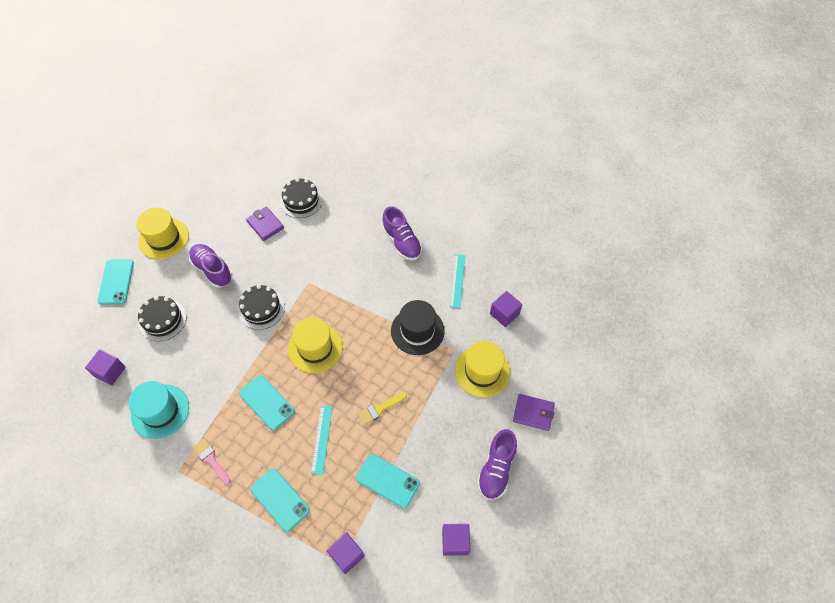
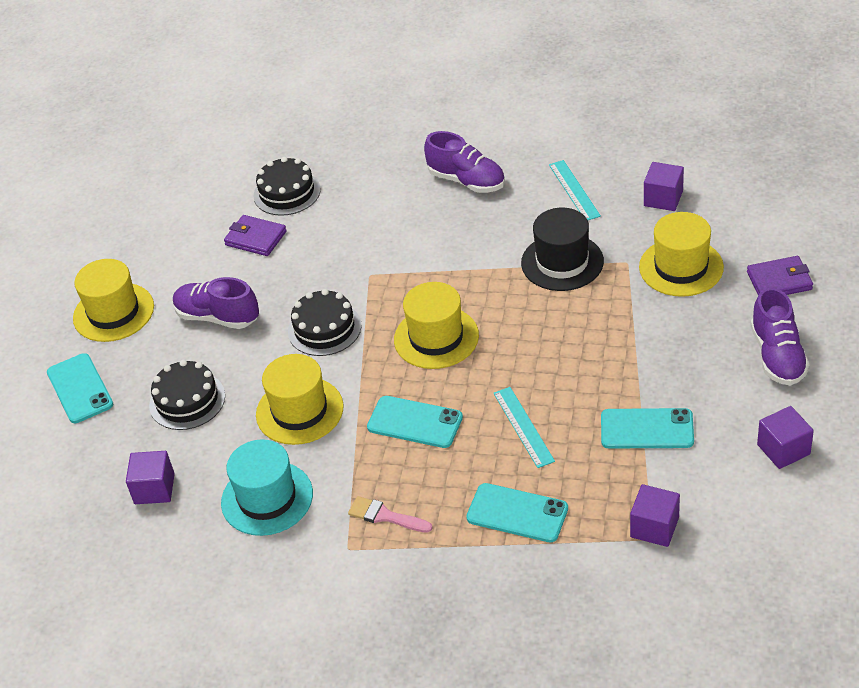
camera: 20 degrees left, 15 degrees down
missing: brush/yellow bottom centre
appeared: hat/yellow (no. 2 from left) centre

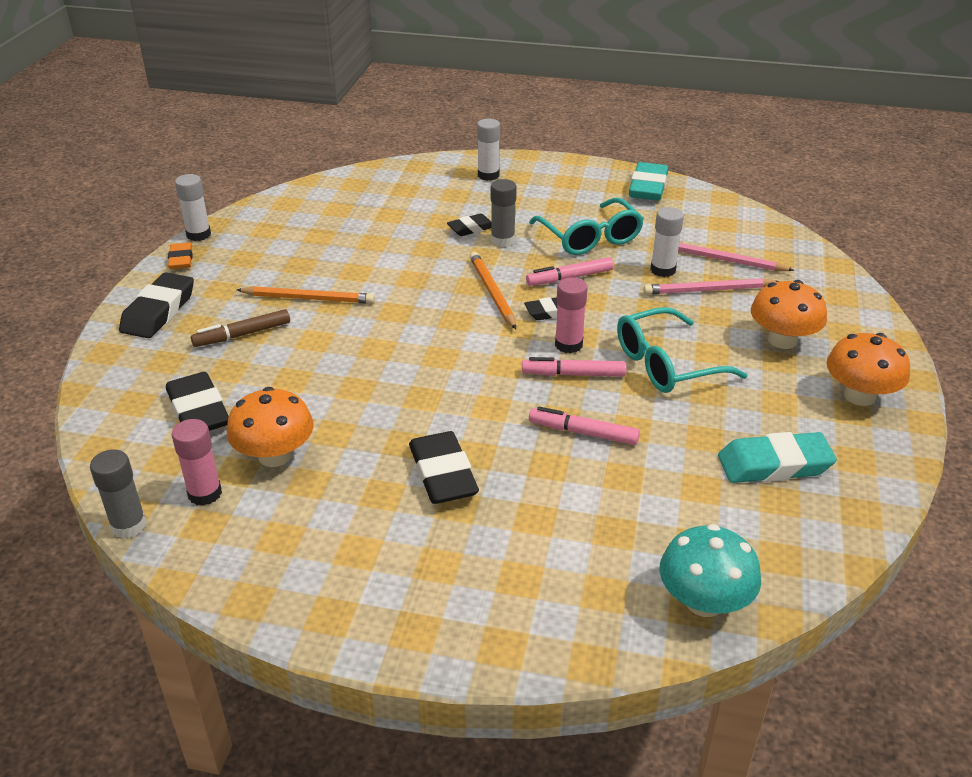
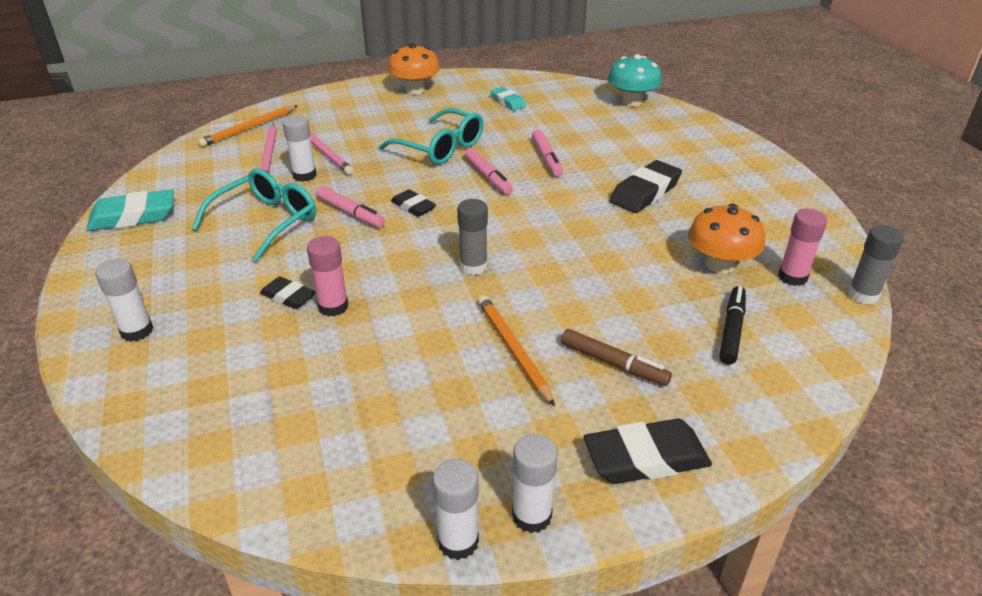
camera: 120 degrees left, 0 degrees up
missing: mushroom/orange (no. 2 from left) middle right
relocated: pencil/orange (no. 2 from left in the first image) centre to pencil/orange (no. 1 from left) top left; glue stick/grey (no. 2 from left in the first image) top centre to glue stick/grey (no. 1 from left) centre; glue stick/pink (no. 2 from left in the first image) centre to glue stick/pink (no. 1 from left) middle left
exchanged: eraser/black (no. 2 from left) middle left to marker/black middle right; eraser/orange top left to glue stick/white (no. 4 from left) bottom centre
size: eraser/turquoise (no. 2 from left) middle right = top centre x0.59

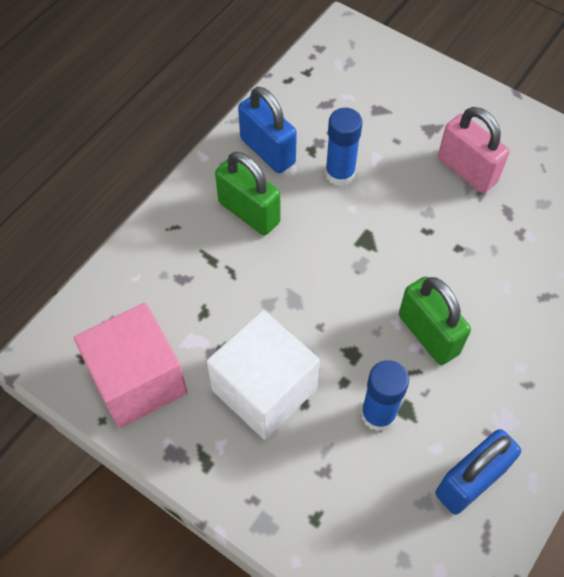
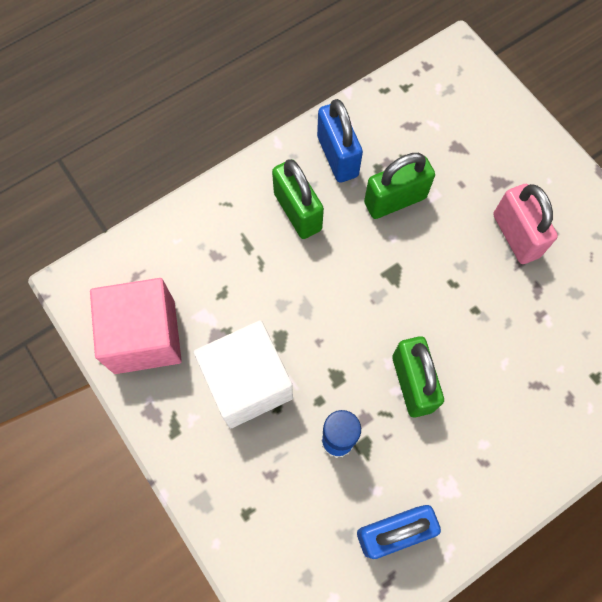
camera: 20 degrees right, 10 degrees up
exchanged: glue stick/blue (no. 1 from left) top centre to padlock/green (no. 2 from left) top centre

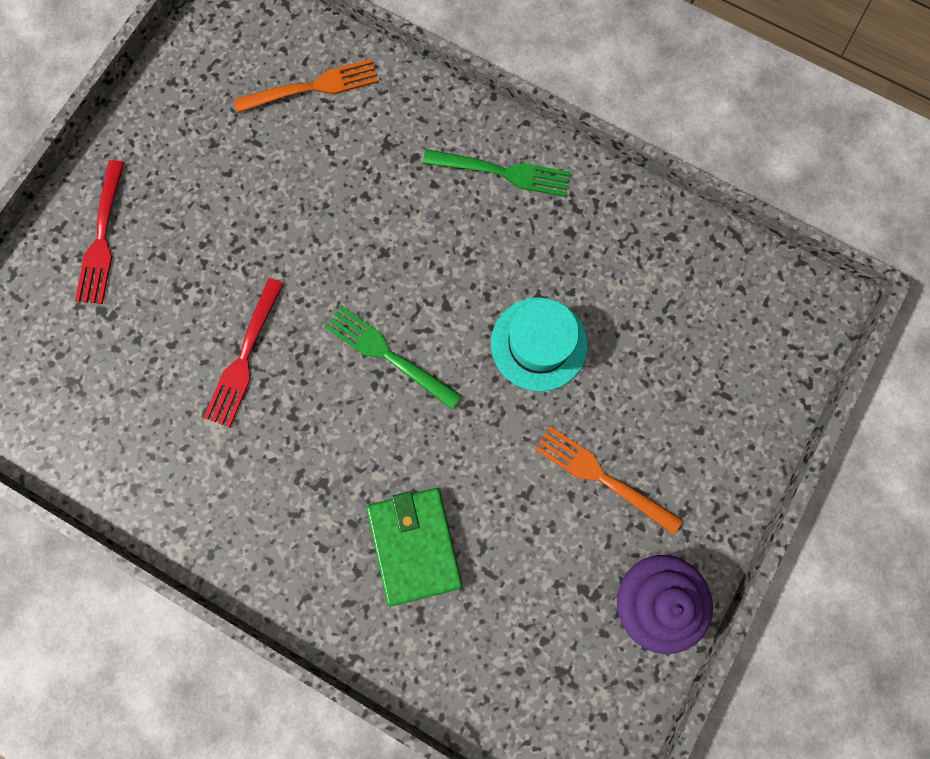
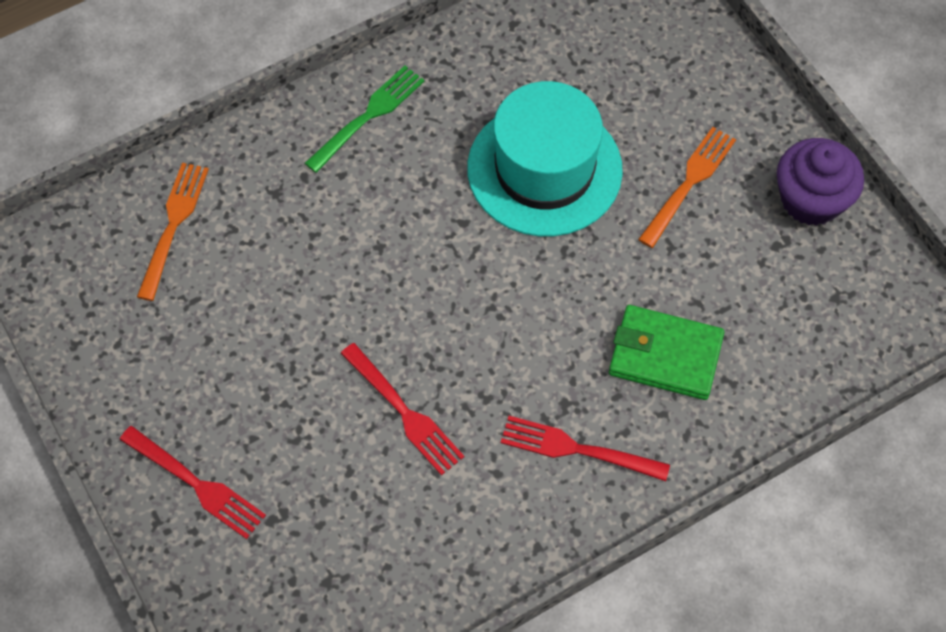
camera: 60 degrees left, 15 degrees down
missing: fork/green (no. 1 from left) centre
appeared: fork/red (no. 3 from left) bottom centre
spun: fork/orange (no. 2 from left) centre = top right 150 degrees clockwise
size: hat/turquoise centre = top centre x1.60

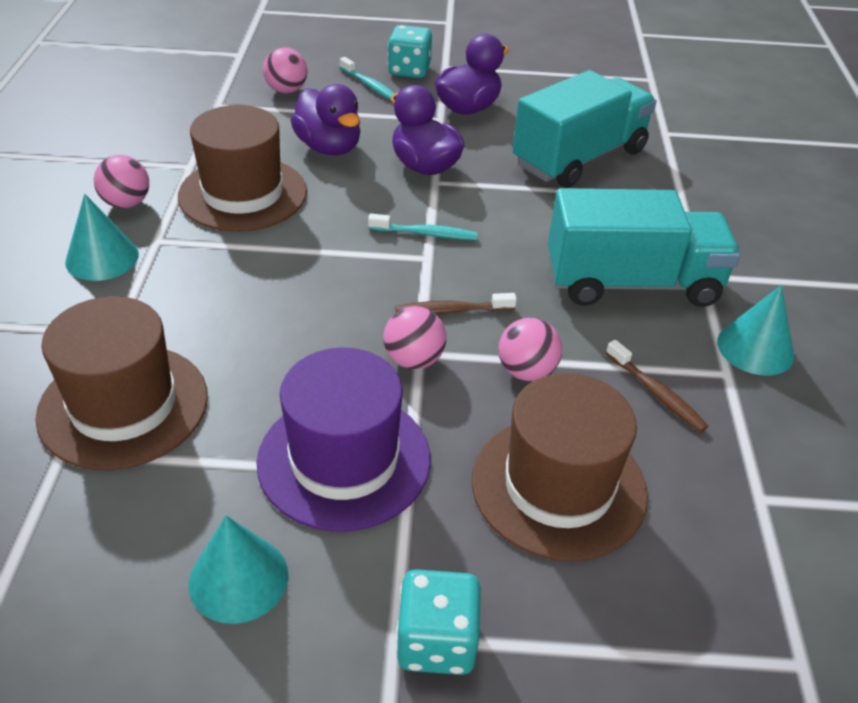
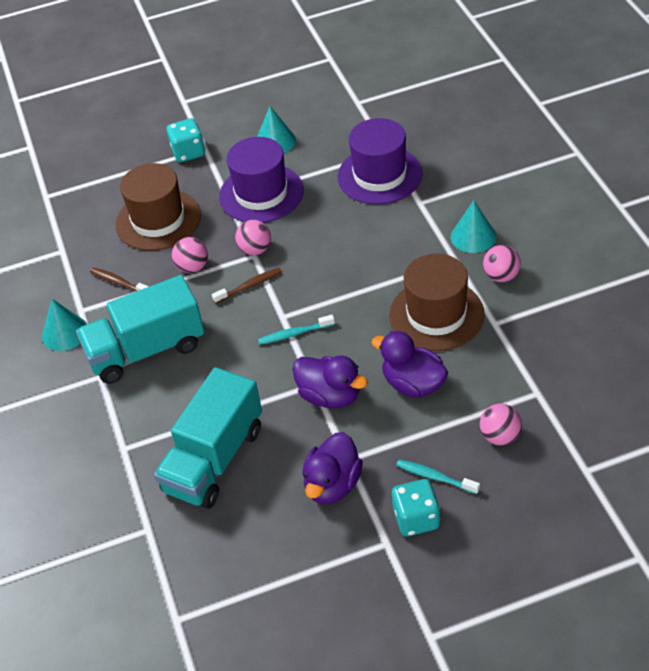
camera: 165 degrees right, 5 degrees up
colour: hat/brown (no. 1 from left) middle left to hat/purple (no. 2 from left) top centre

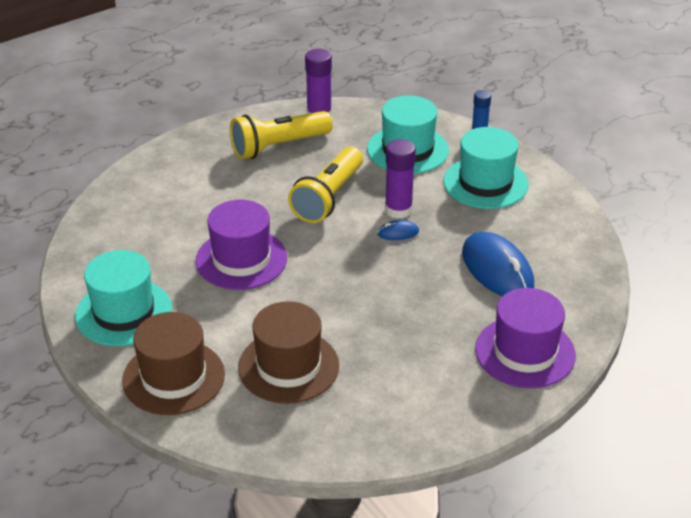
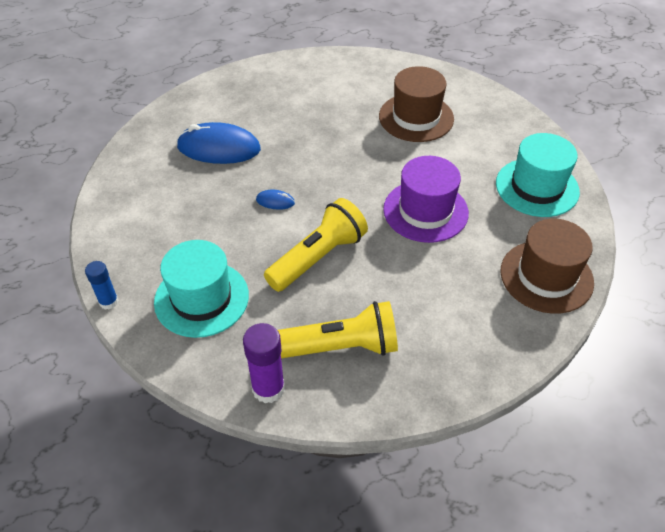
camera: 160 degrees left, 10 degrees up
missing: glue stick/purple (no. 2 from left) centre; hat/turquoise (no. 3 from left) top right; hat/purple (no. 2 from left) middle right
relocated: hat/brown (no. 1 from left in the first image) bottom left to hat/brown (no. 2 from left) middle right
spun: mouse/blue (no. 2 from left in the first image) middle right = top left 75 degrees counterclockwise

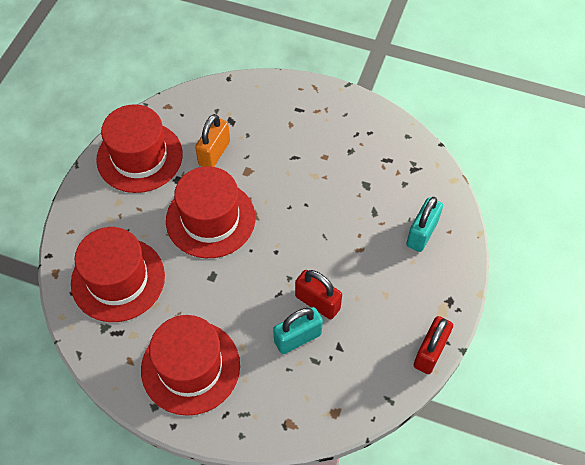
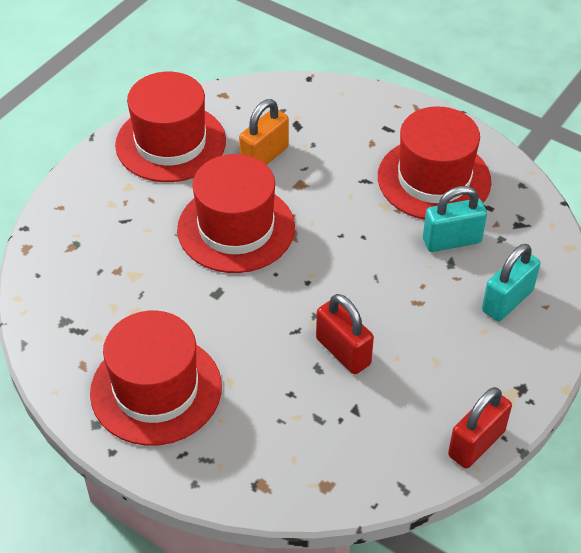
camera: 15 degrees right, 10 degrees down
relocated: hat/red (no. 1 from left in the first image) middle left to hat/red (no. 4 from left) top right; padlock/turquoise (no. 1 from left) bottom centre to middle right

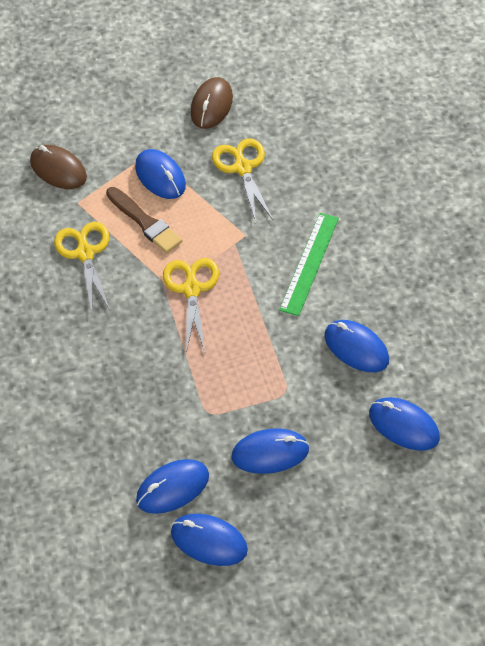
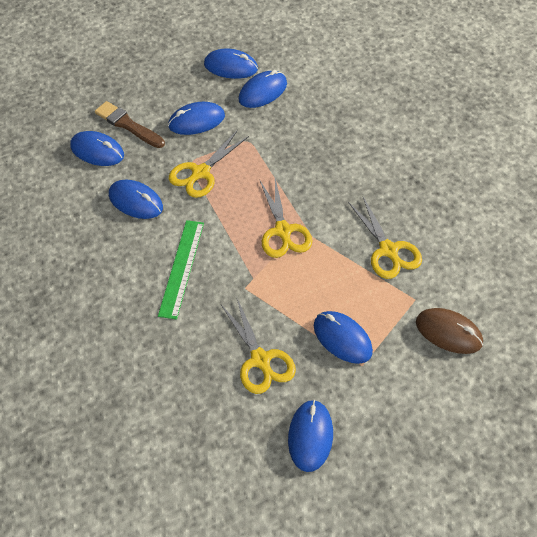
camera: 170 degrees right, 0 degrees up
appeared: scissors/yellow (no. 1 from left) top centre
relocated: brush/brown middle left to top left
colour: mouse/brown (no. 2 from left) top centre to mouse/blue (no. 6 from left) bottom centre

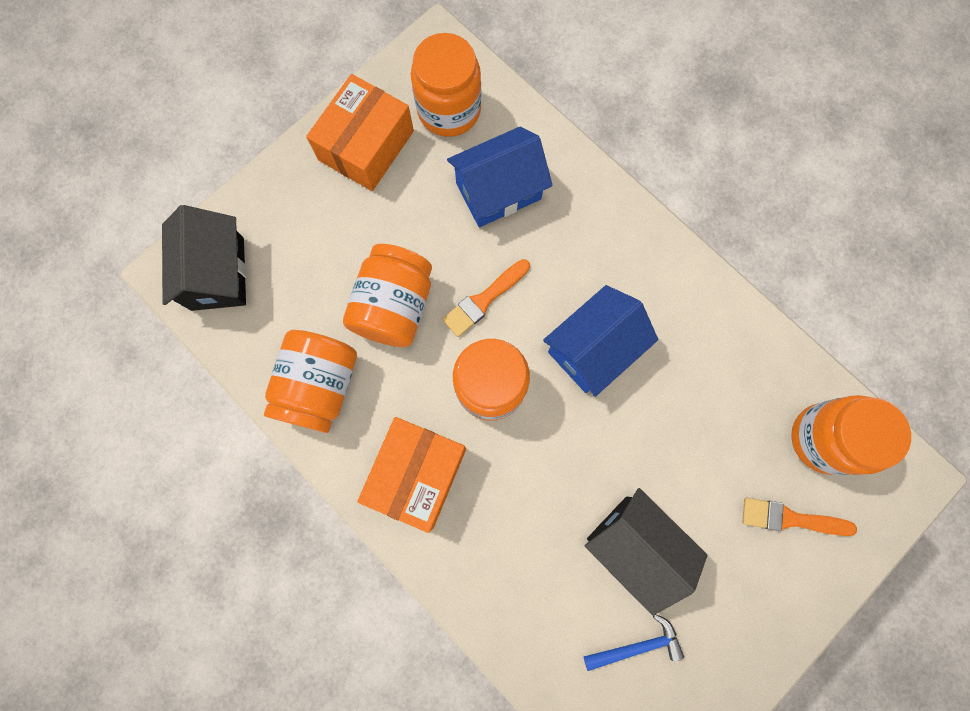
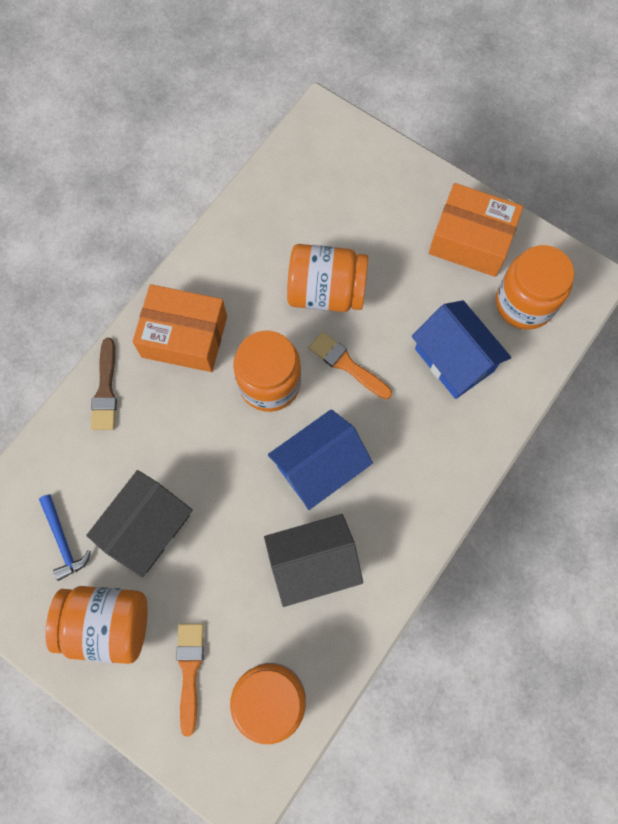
camera: 80 degrees right, 5 degrees down
appeared: brush/brown middle left
relocated: house/black (no. 1 from left in the first image) middle left to house/black (no. 2 from left) bottom centre; jar/orange (no. 1 from left) middle left to bottom left
spun: house/blue (no. 2 from left in the first image) centre = centre 75 degrees counterclockwise

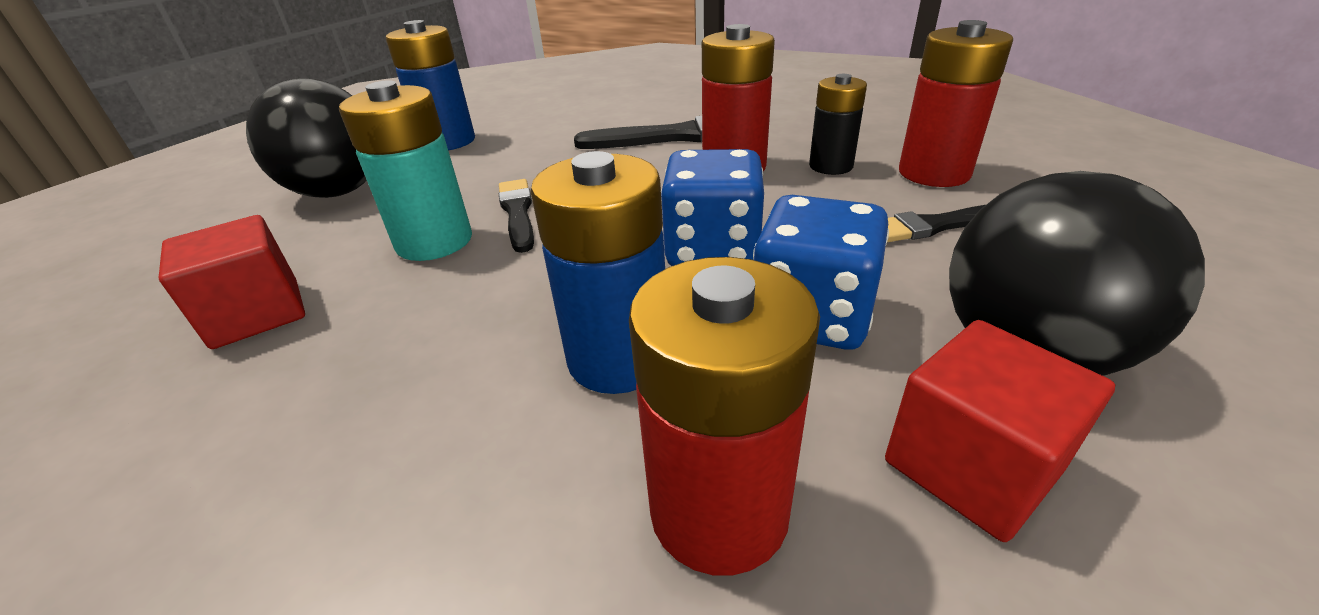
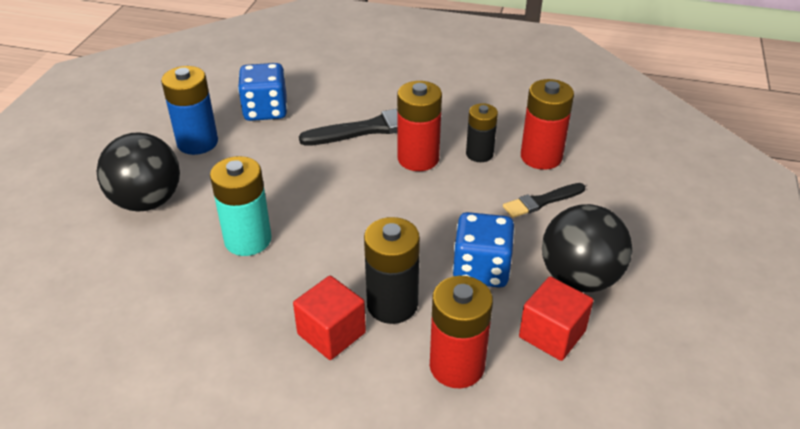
camera: 15 degrees left, 5 degrees up
missing: brush/black (no. 1 from left) centre
relocated: cube/red (no. 1 from left) middle left to bottom centre; dice/blue (no. 1 from left) centre to top left
colour: battery/blue (no. 2 from left) centre to battery/black (no. 1 from left) centre

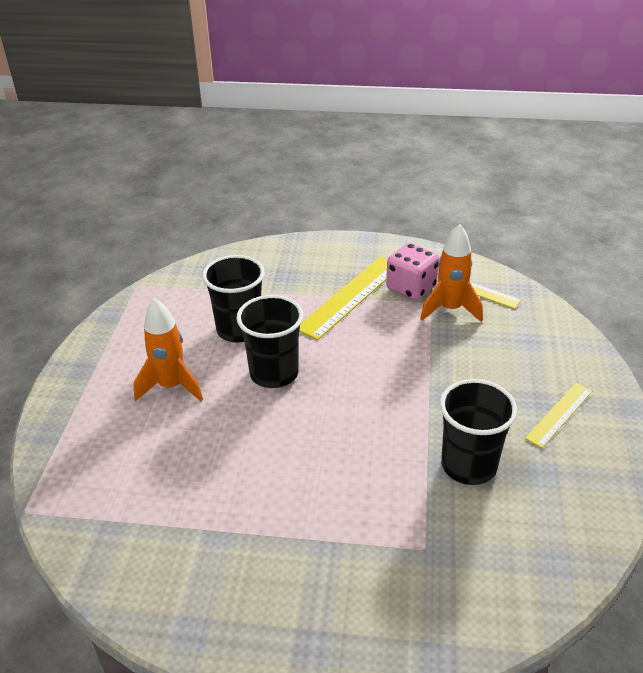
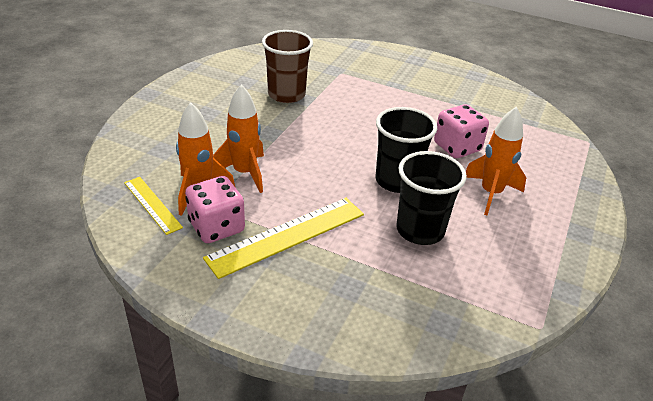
camera: 165 degrees left, 0 degrees up
missing: ruler/yellow (no. 3 from left) middle right
appeared: rocket/orange (no. 2 from left) centre; dice/pink (no. 2 from left) top right
colour: cup/black (no. 3 from left) middle right to cup/brown top centre

